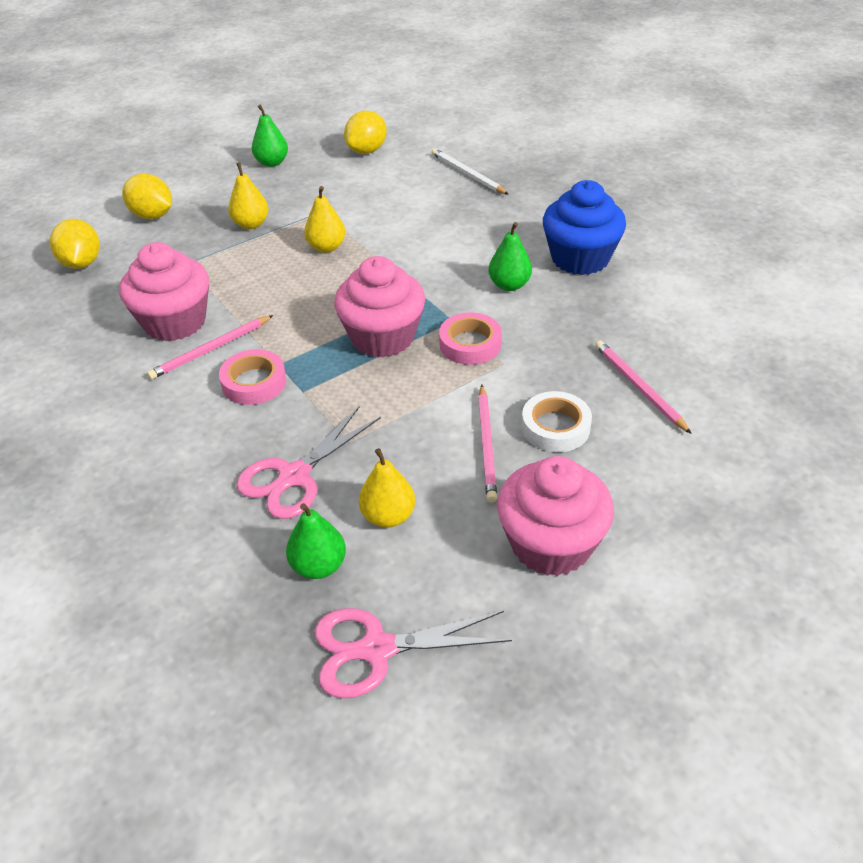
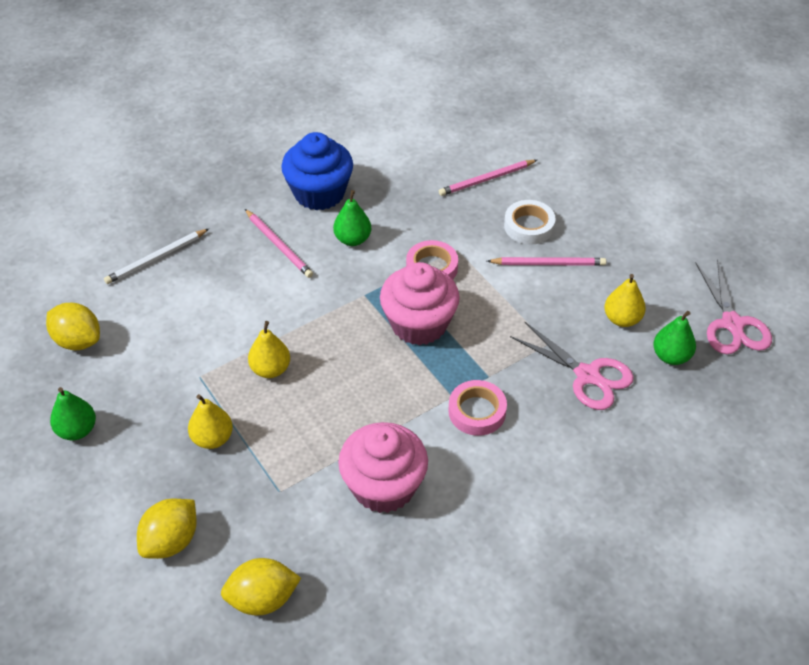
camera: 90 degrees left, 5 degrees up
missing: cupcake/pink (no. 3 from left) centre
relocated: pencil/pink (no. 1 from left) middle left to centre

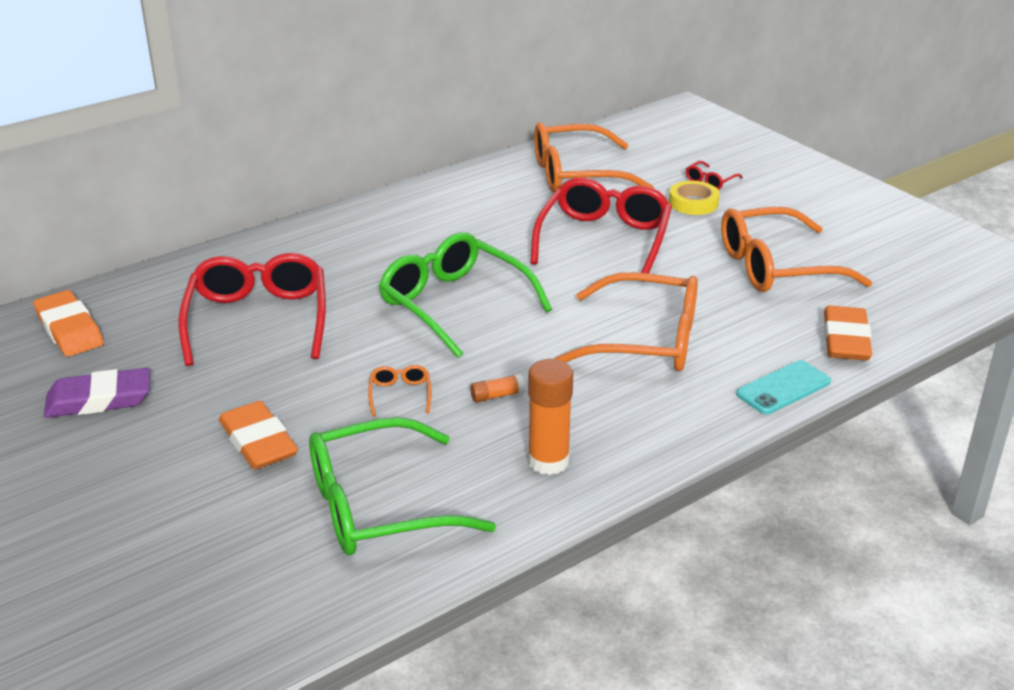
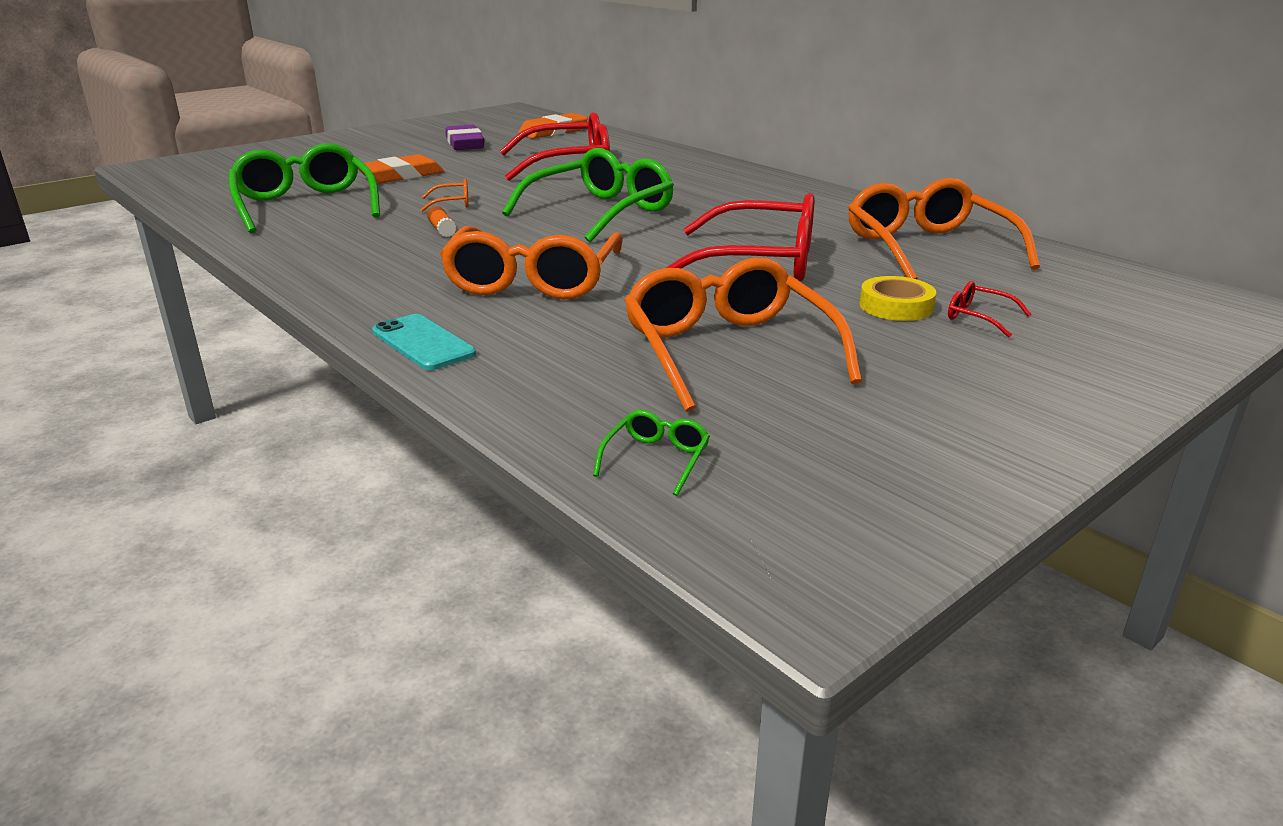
camera: 85 degrees right, 5 degrees down
missing: glue stick/orange (no. 2 from left) centre; eraser/orange (no. 3 from left) middle right
appeared: glasses/green (no. 3 from left) centre

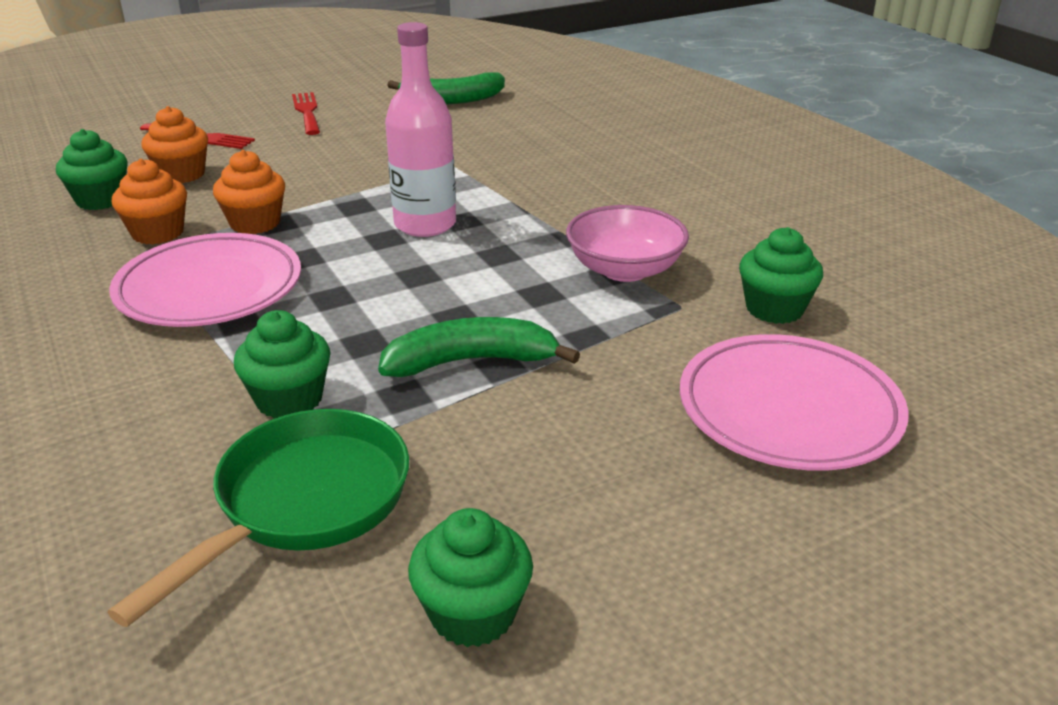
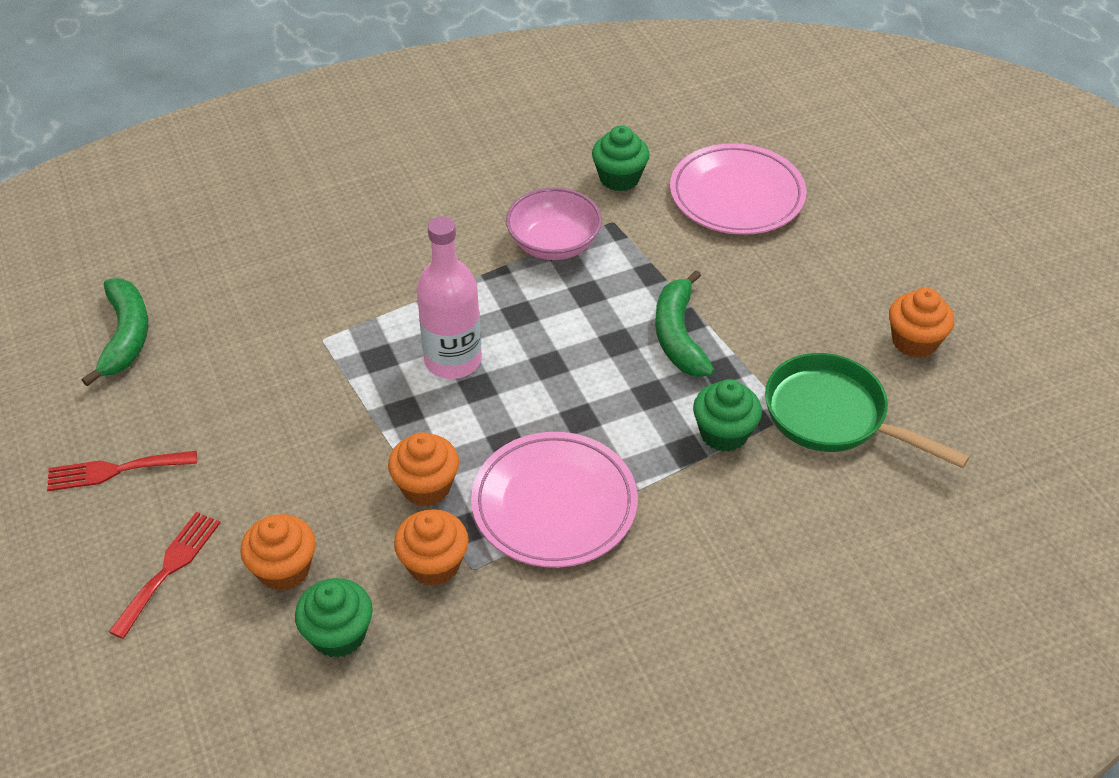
camera: 85 degrees left, 15 degrees up
colour: cupcake/green (no. 3 from left) bottom centre to cupcake/orange (no. 4 from left) middle right

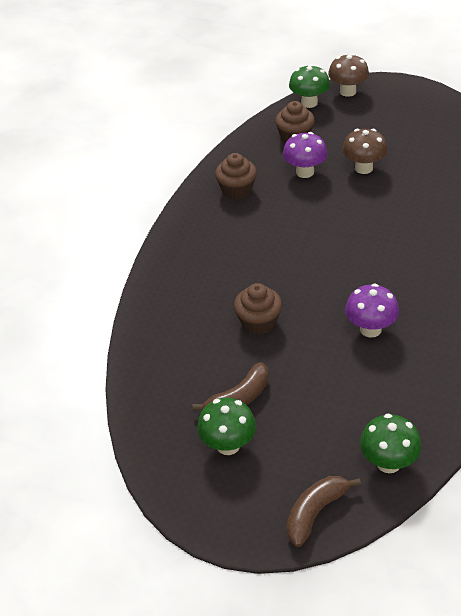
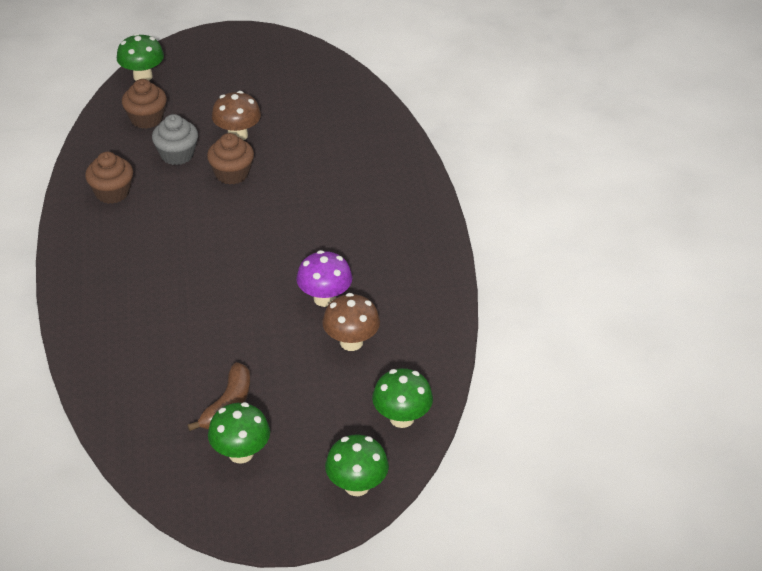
camera: 30 degrees left, 0 degrees up
relocated: cupcake/brown (no. 2 from left in the first image) centre to cupcake/brown (no. 3 from left) top left; mushroom/brown (no. 1 from left in the first image) top right to mushroom/brown (no. 2 from left) centre
exchanged: mushroom/purple (no. 1 from left) top centre to cupcake/grey top left; banana/brown (no. 2 from left) bottom right to mushroom/green (no. 3 from left) bottom centre

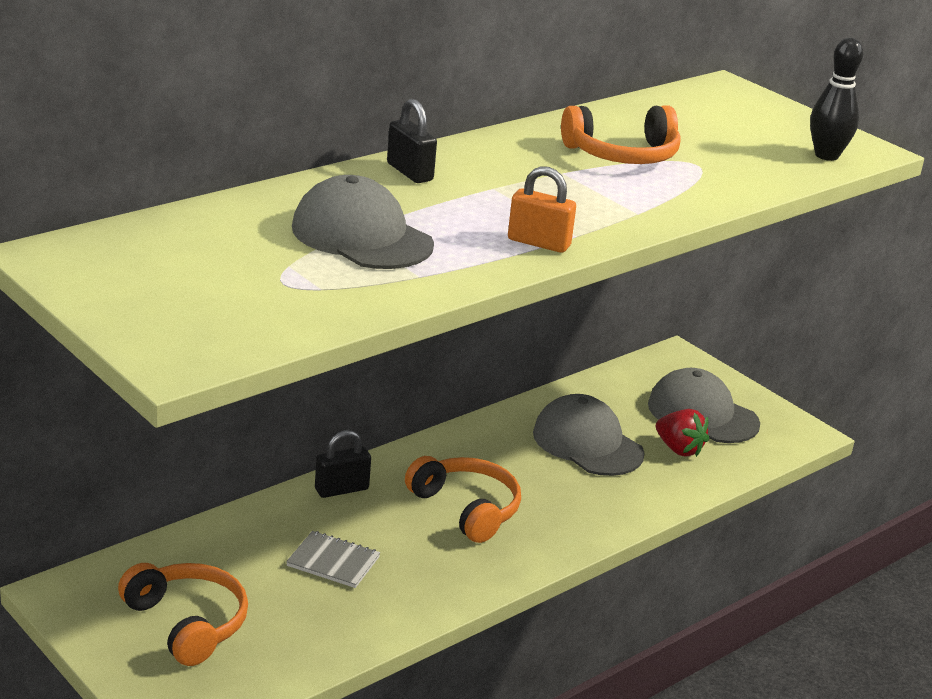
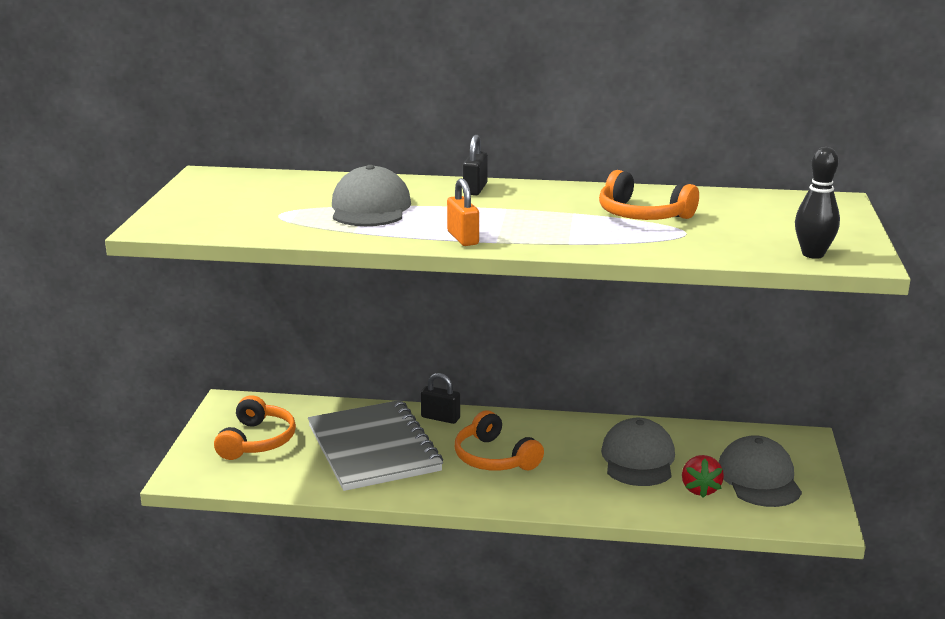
camera: 50 degrees right, 5 degrees down
spun: headphones/orange (no. 2 from left) bottom centre = bottom centre 135 degrees clockwise
size: notebook/grey bottom centre = bottom centre x2.44

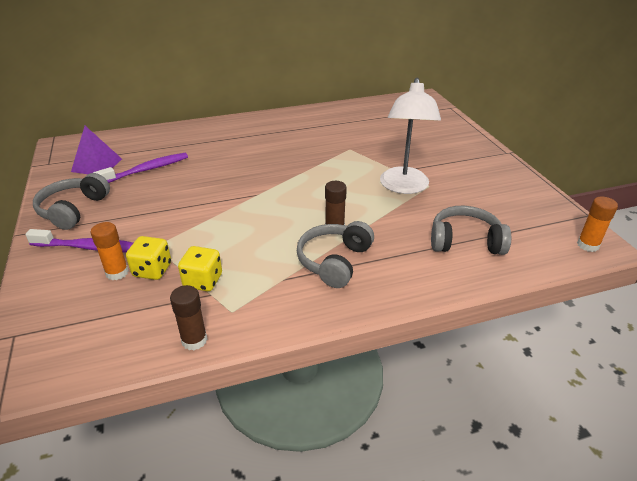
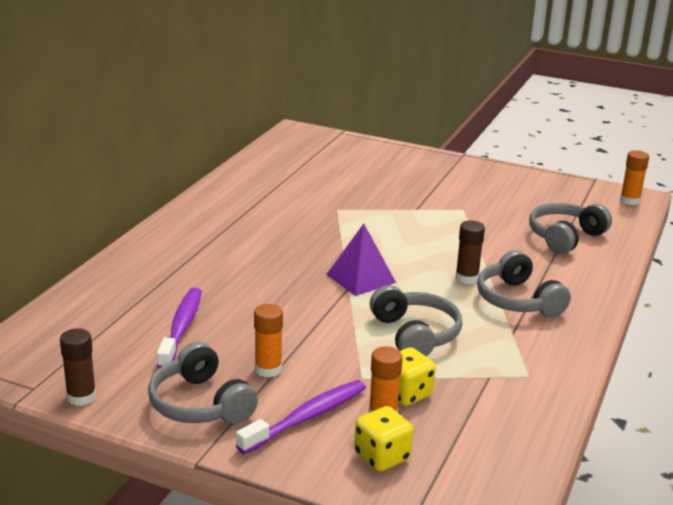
camera: 50 degrees left, 10 degrees down
missing: lamp/white top centre
appeared: glue stick/orange (no. 1 from left) bottom centre; headphones/grey (no. 2 from left) centre
relocated: pyramid/purple top left to centre; glue stick/brown (no. 1 from left) middle left to bottom left; dice/yellow (no. 2 from left in the first image) middle left to dice/yellow (no. 1 from left) bottom centre

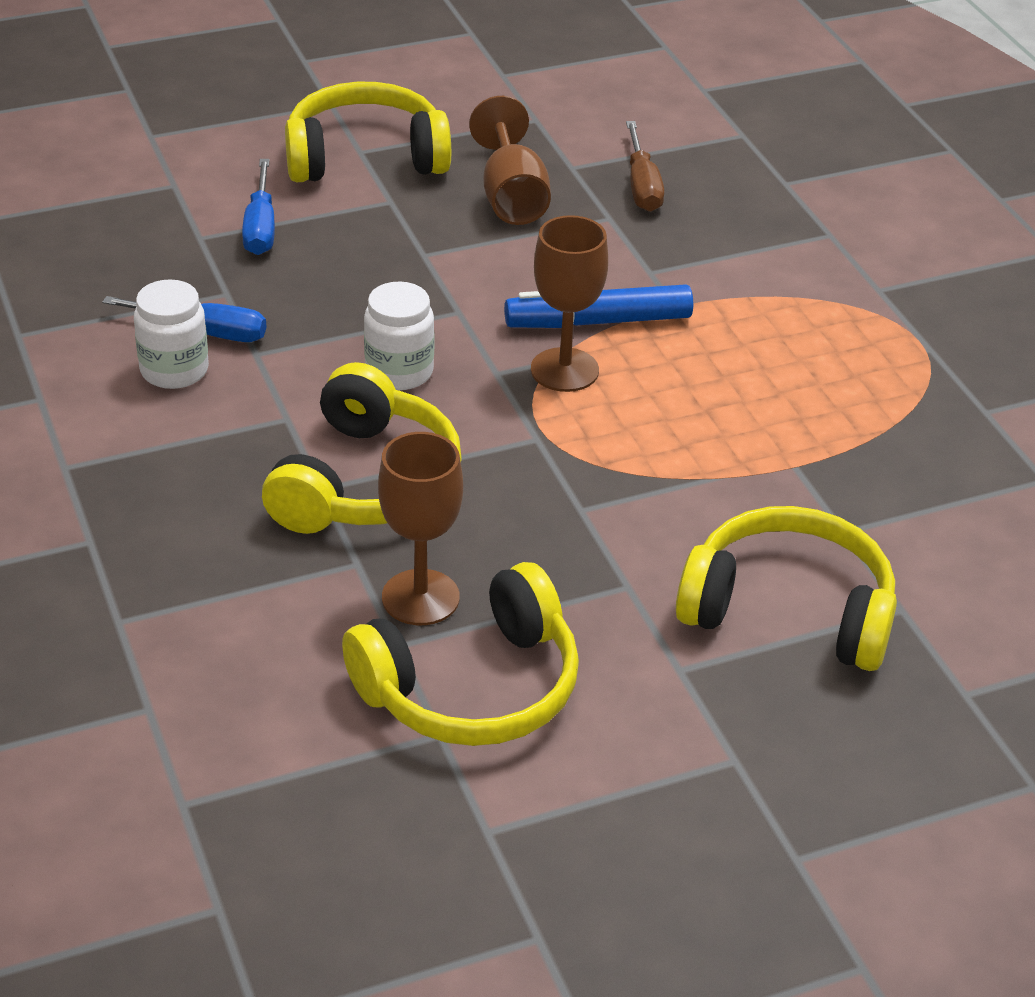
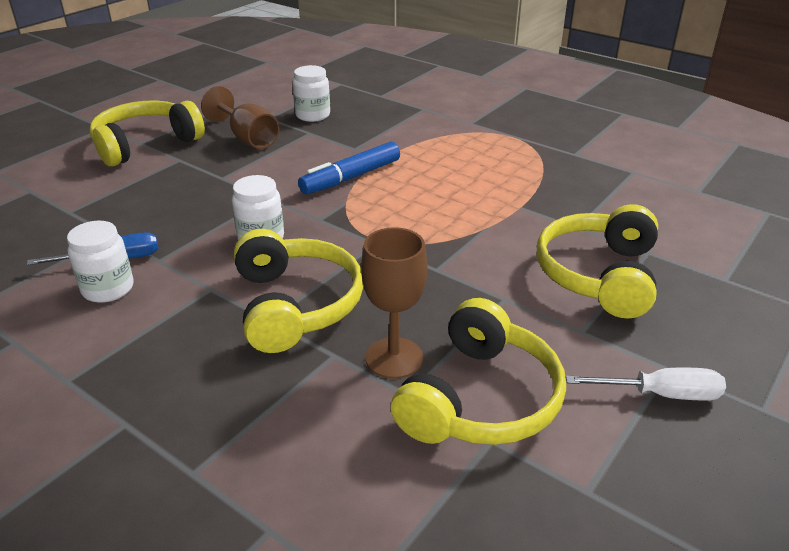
camera: 30 degrees left, 5 degrees down
missing: screwdriver/blue (no. 2 from left) top left; goblet/brown (no. 3 from left) top centre
appeared: screwdriver/white bottom right
exchanged: screwdriver/brown top centre to jar/white (no. 3 from left) top centre
spun: headphones/yellow (no. 4 from left) middle right = middle right 60 degrees counterclockwise

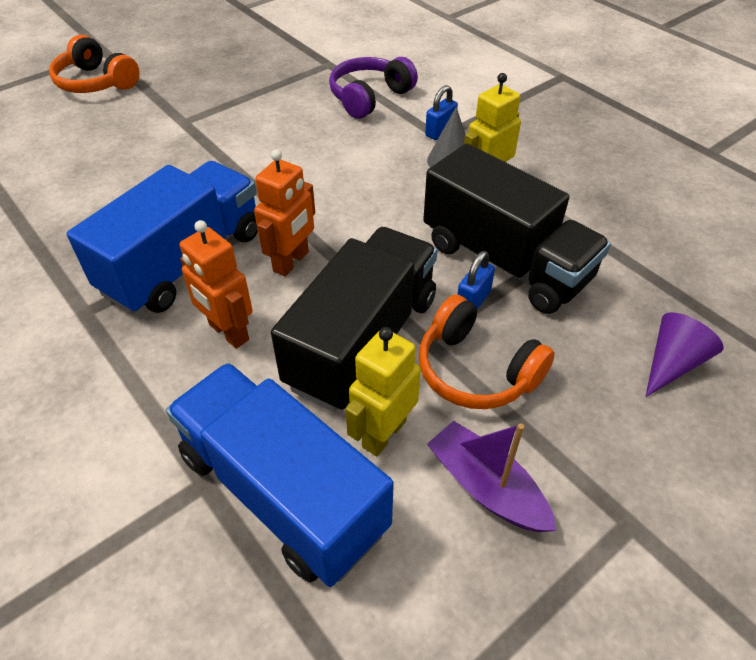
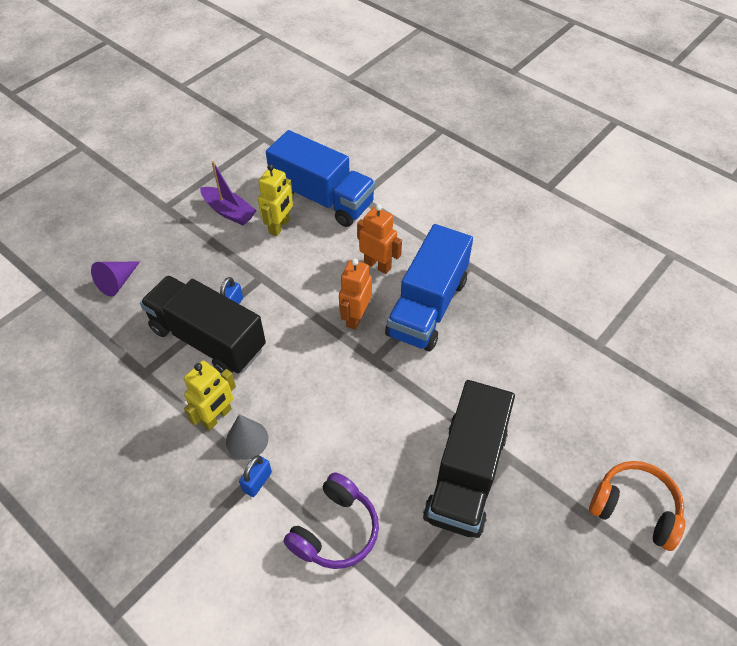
camera: 170 degrees right, 5 degrees up
missing: headphones/orange (no. 2 from left) centre
relocated: truck/black (no. 1 from left in the first image) centre to truck/black (no. 2 from left) bottom centre

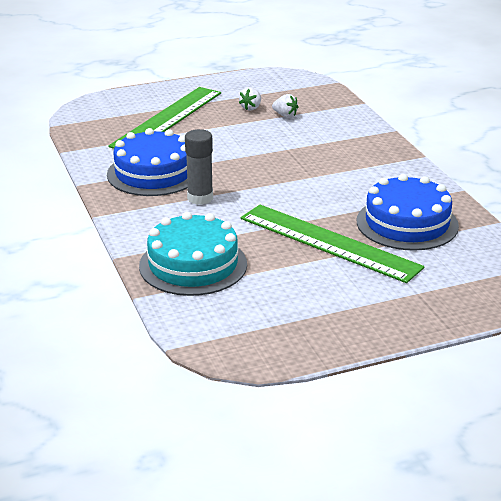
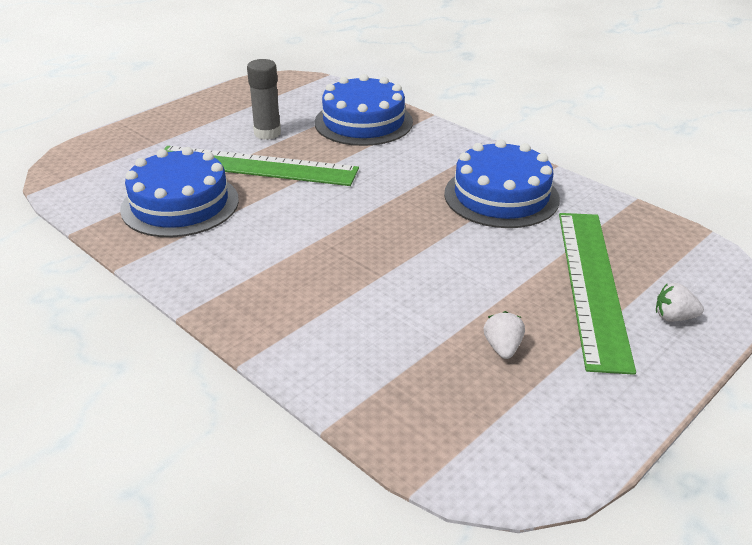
camera: 155 degrees right, 5 degrees up
relocated: glue stick/grey centre to top centre; strawberry/white (no. 2 from left) top centre to middle right
colour: cake/turquoise centre to cake/blue (no. 2 from left) top centre

